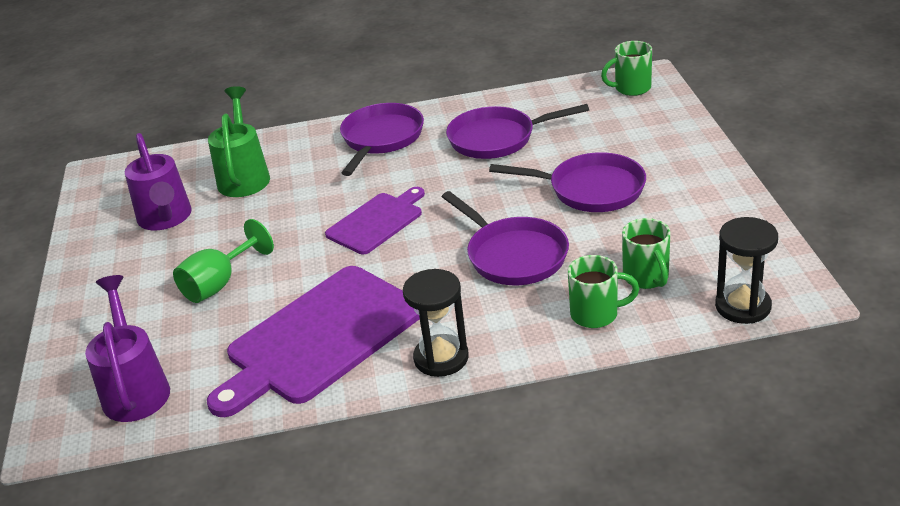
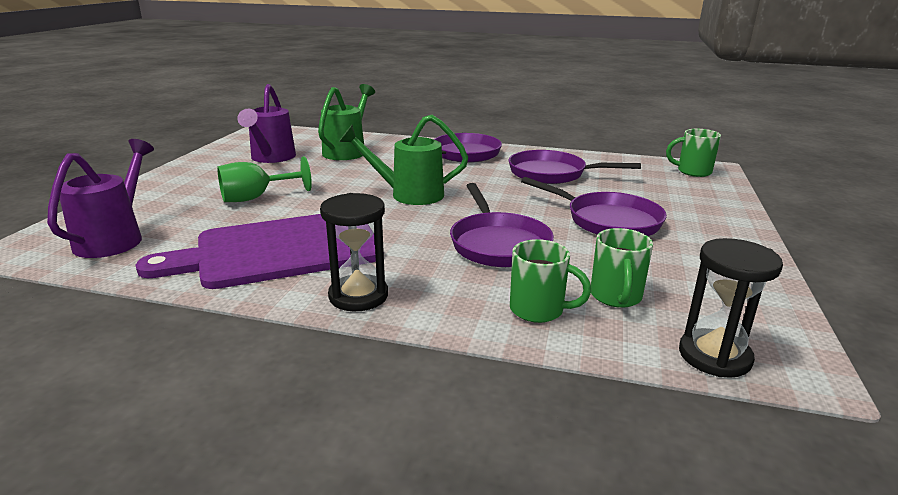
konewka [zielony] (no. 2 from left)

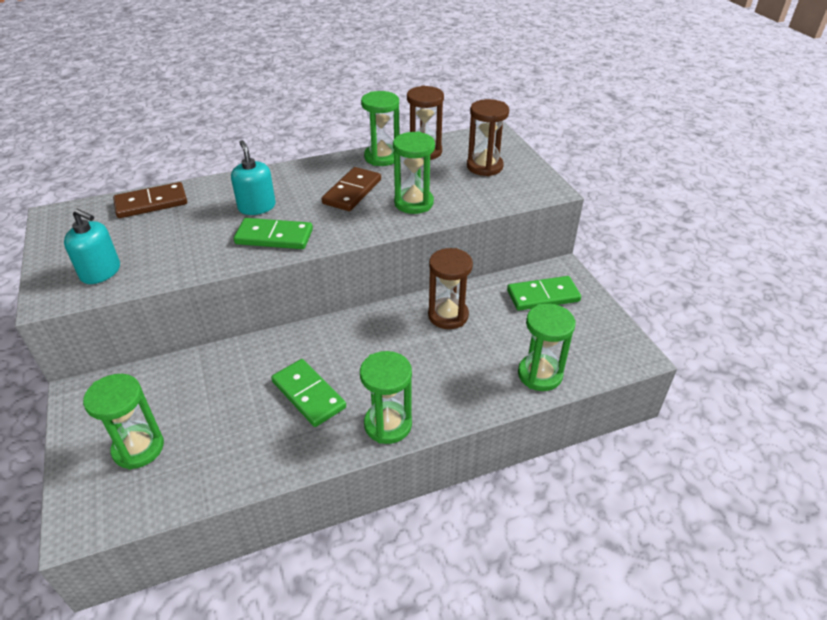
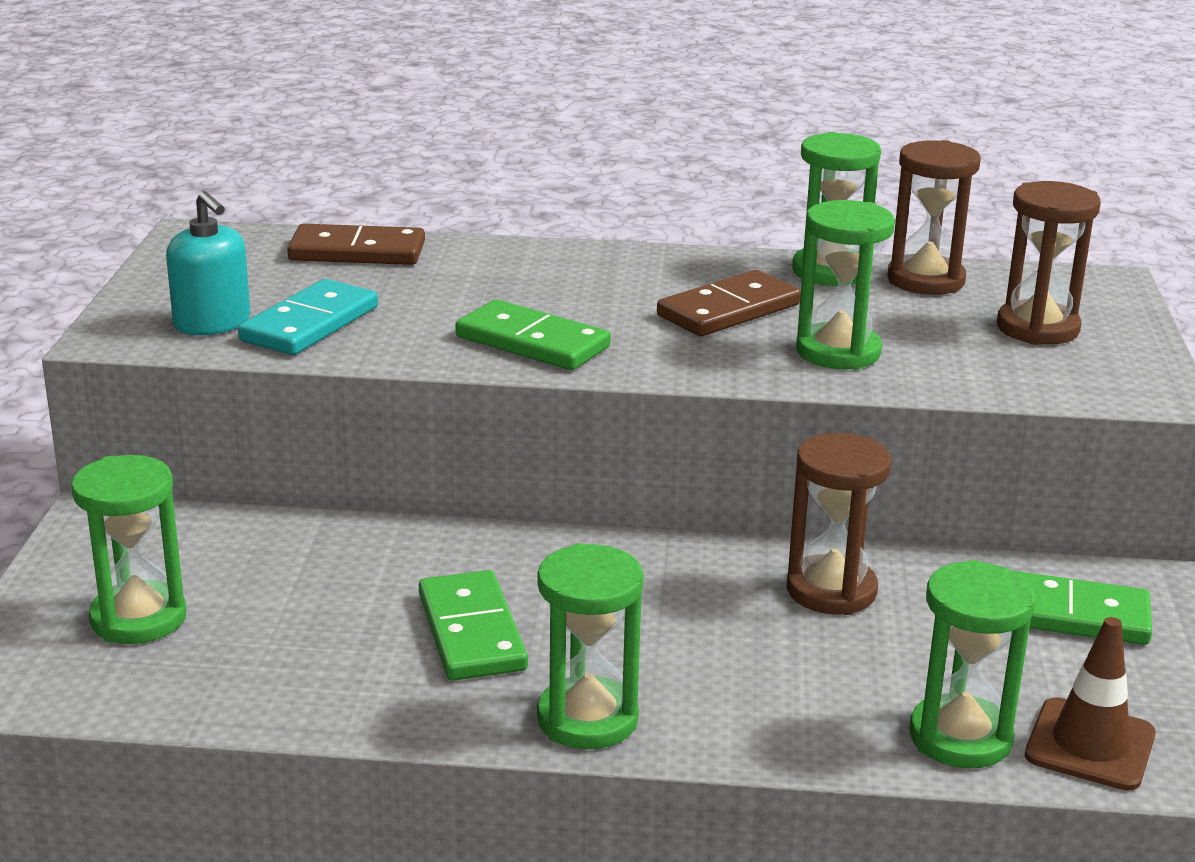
dozownik mydła [turkusowy] (no. 2 from left in the first image); kostka domina [turkusowy]; pachołek [brązowy]

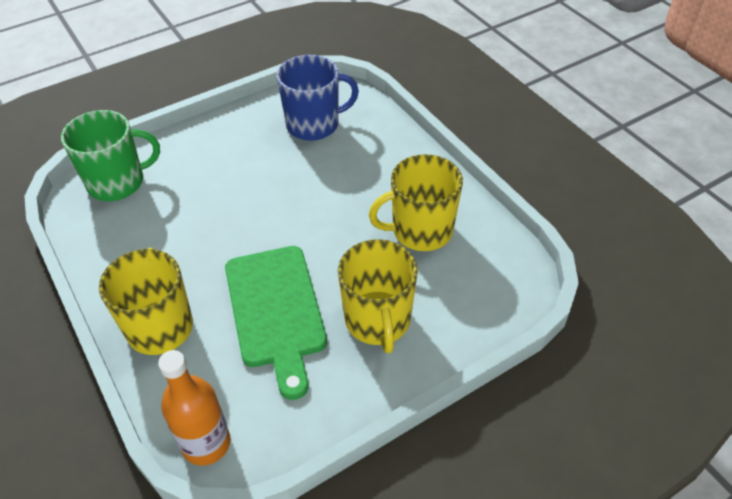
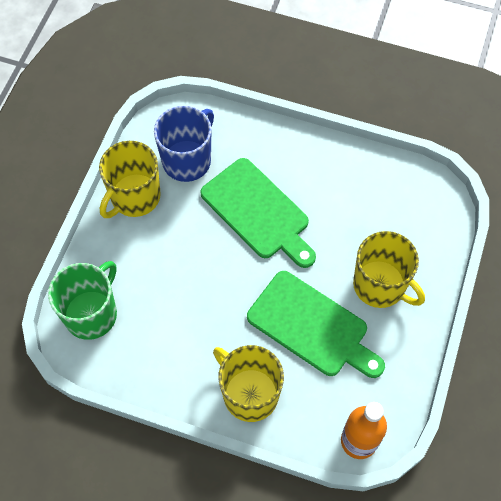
deska do krojenia [zielony] (no. 1 from left); kubek [żółty] (no. 1 from left)

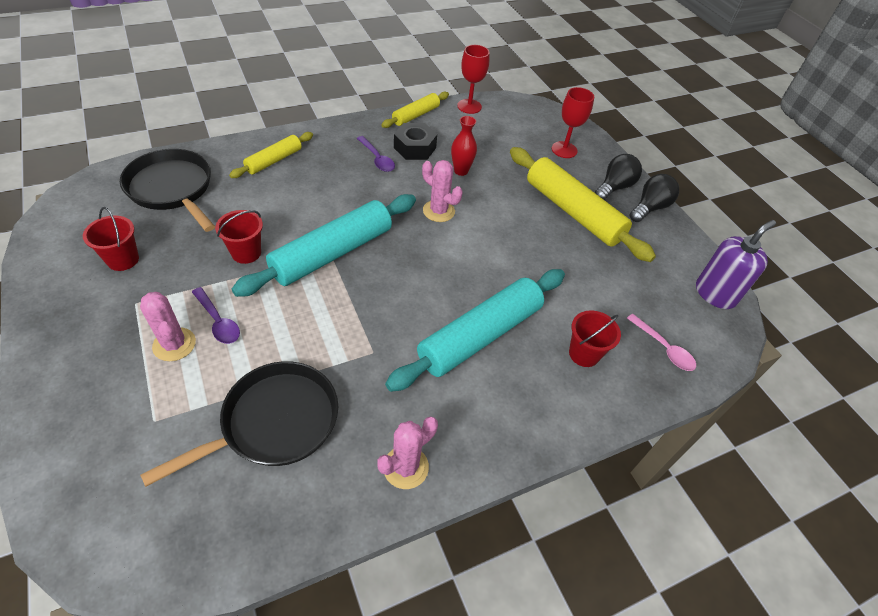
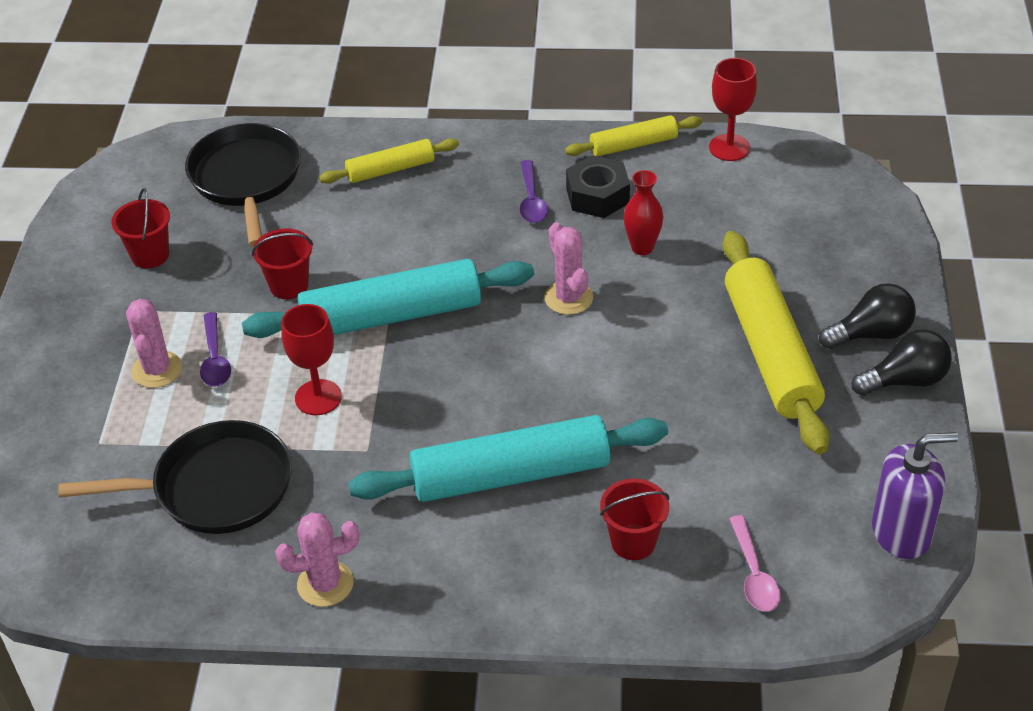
kielich [czerwony] (no. 1 from left)

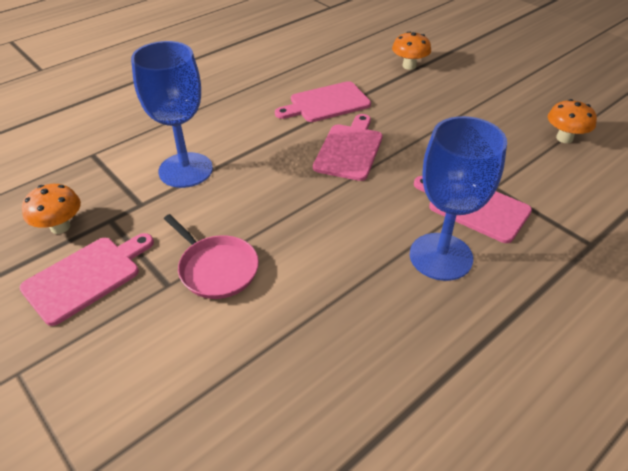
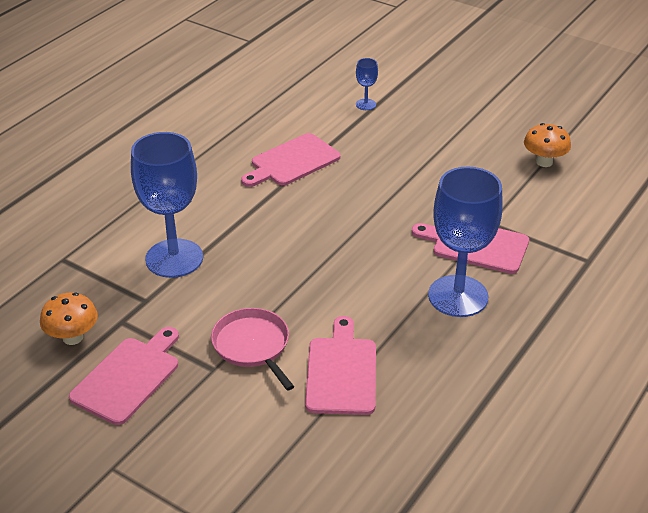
deska do krojenia [różowy] (no. 3 from left); kielich [niebieski] (no. 2 from left); patelnia [różowy]

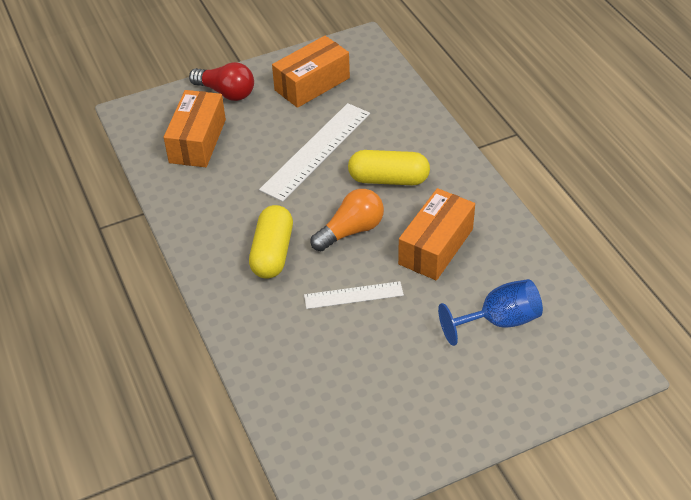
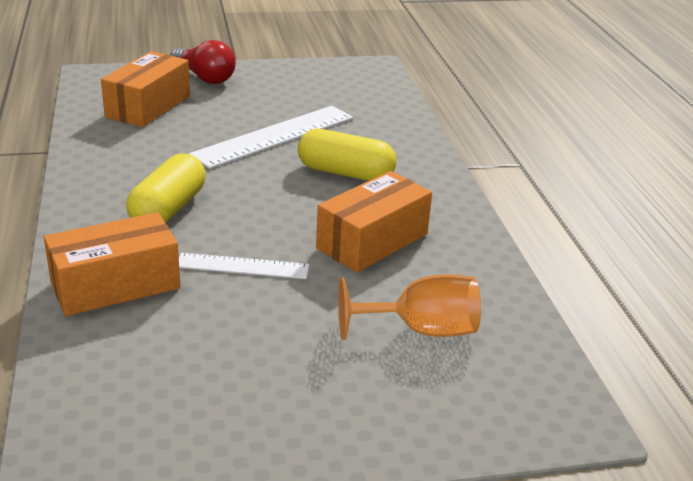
żarówka [pomarańczowy]; pudełko [pomarańczowy] (no. 1 from left); kielich [pomarańczowy]

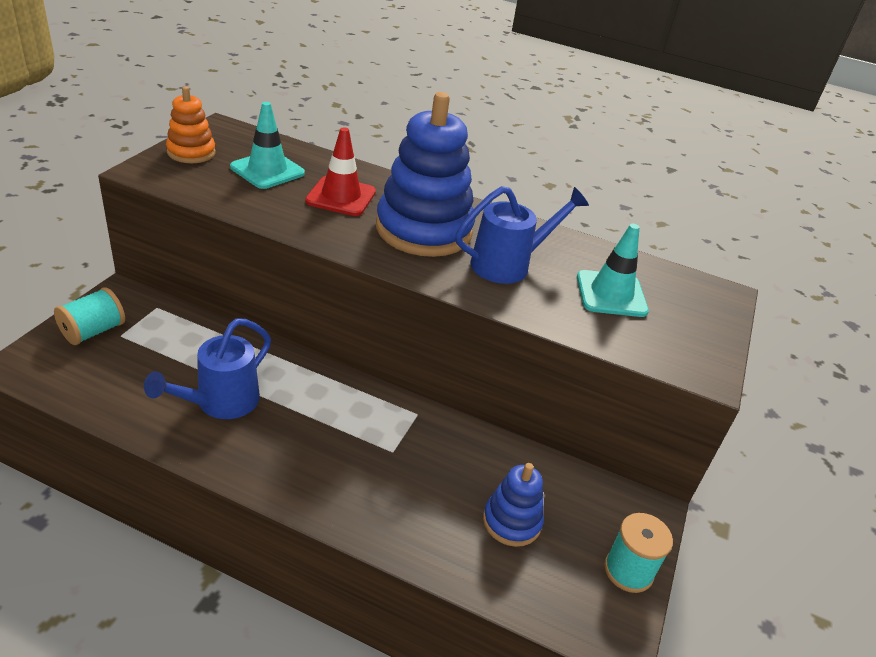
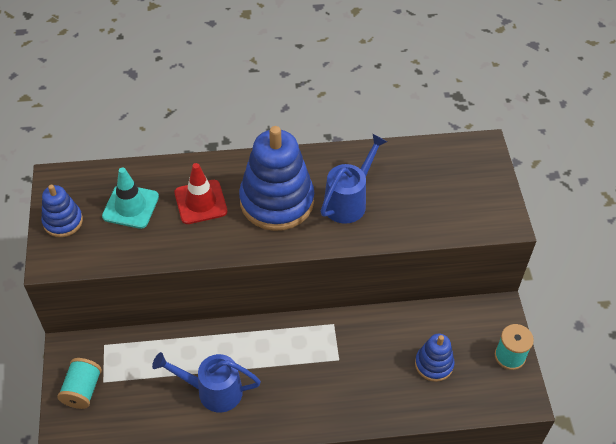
pachołek [turkusowy] (no. 2 from left in the first image); zabawka nakładanka [niebieski] (no. 1 from left); konewka [niebieski] (no. 1 from left)

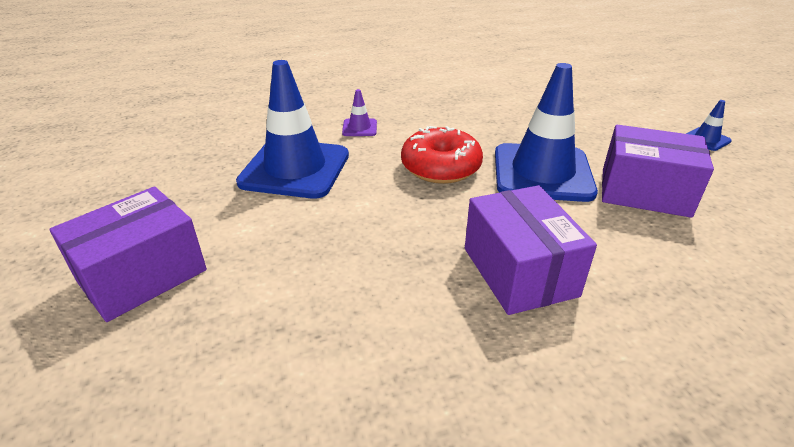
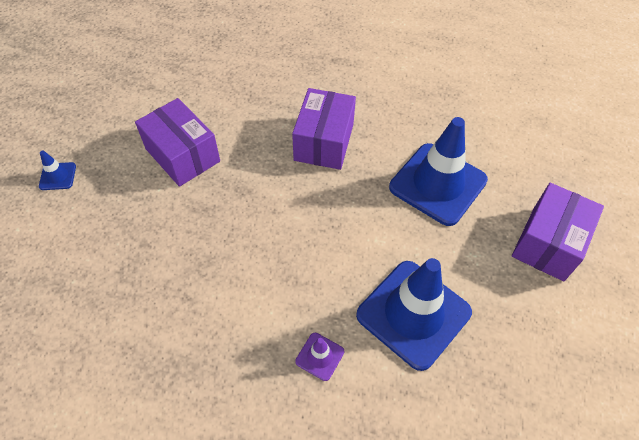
donut [czerwony]; pachołek [niebieski] (no. 3 from left); pudełko [fioletowy] (no. 3 from left)

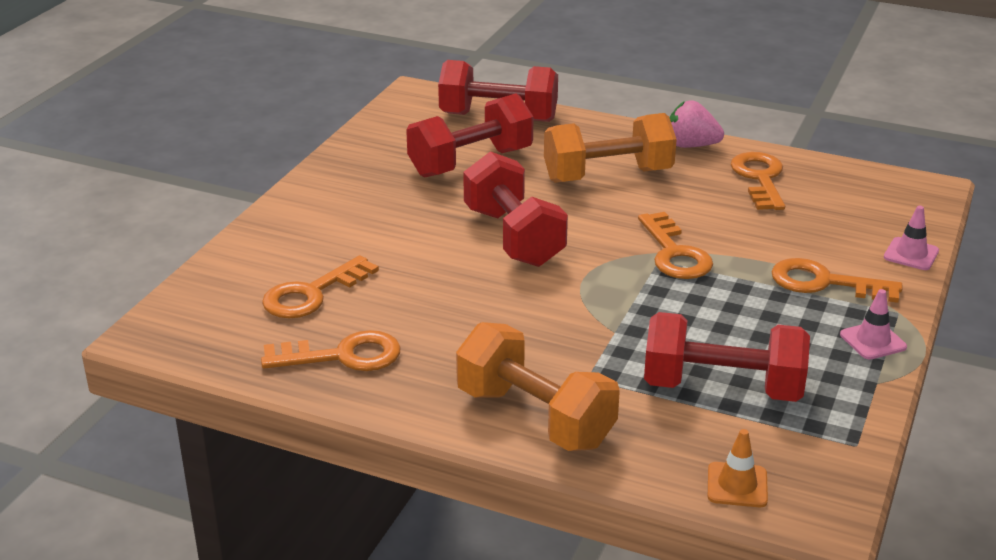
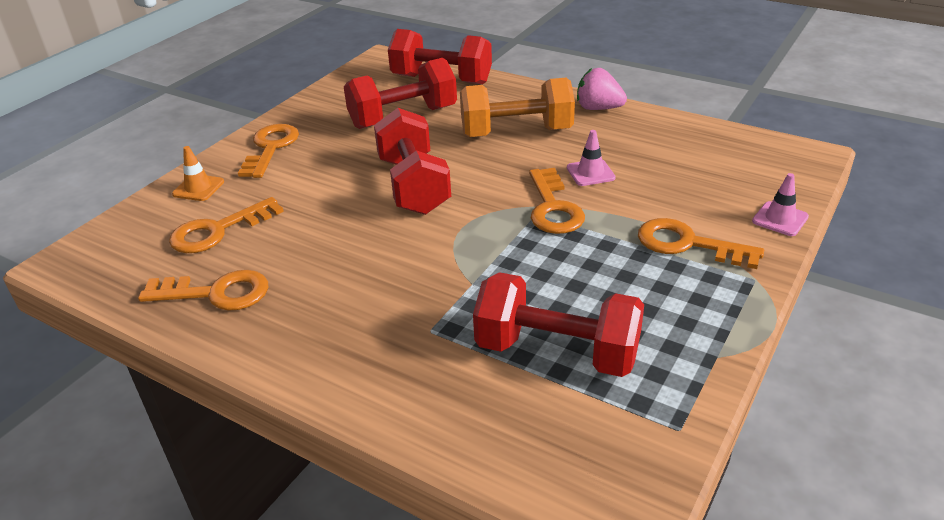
hantel [pomarańczowy] (no. 1 from left in the first image); pachołek [pomarańczowy]; klucz [pomarańczowy] (no. 3 from left); pachołek [różowy] (no. 1 from left)

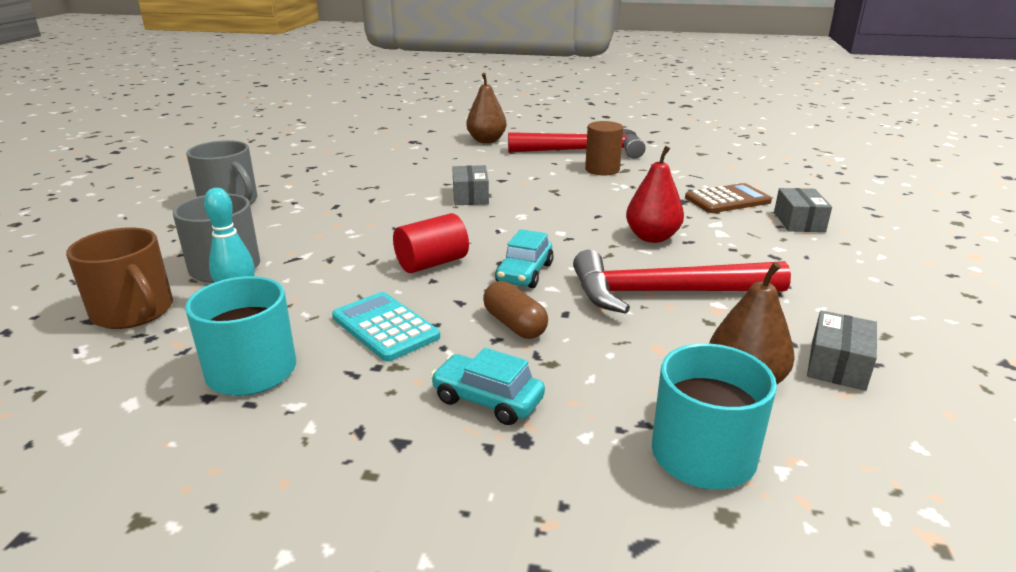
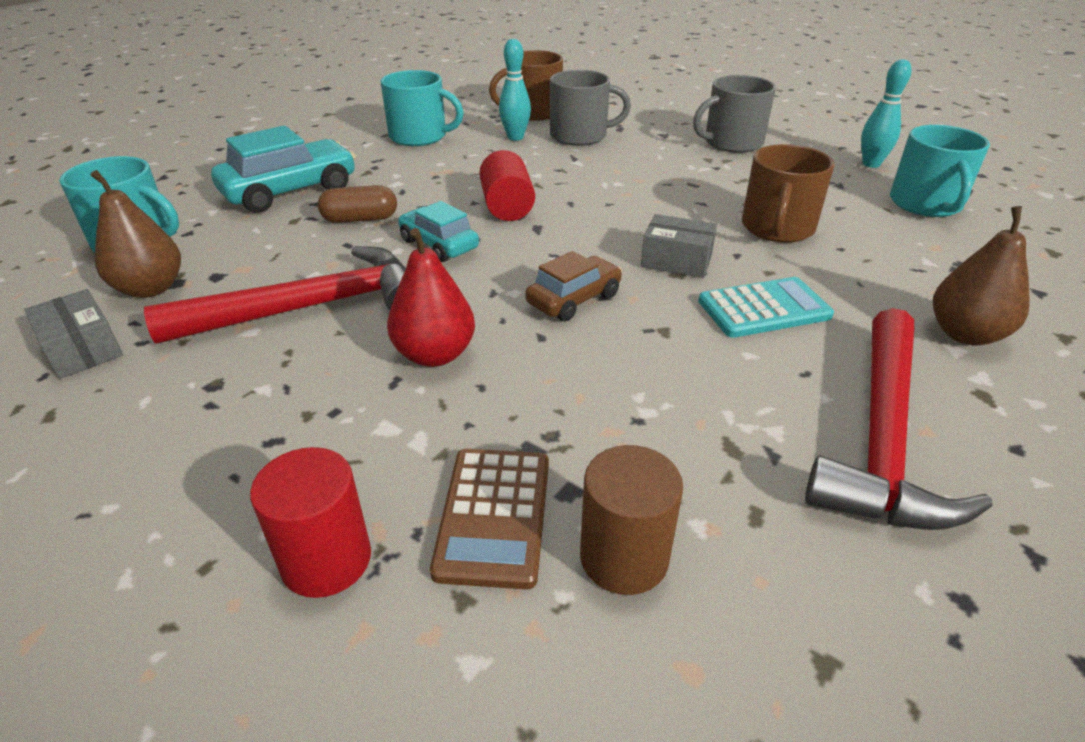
samochód [brązowy]; kubek [brązowy] (no. 2 from left); kręgiel [turkusowy] (no. 2 from left); kubek [turkusowy] (no. 3 from left); kalkulator [turkusowy]; walec [brązowy]; walec [czerwony] (no. 1 from left); młotek [czerwony] (no. 1 from left); samochód [turkusowy] (no. 1 from left)

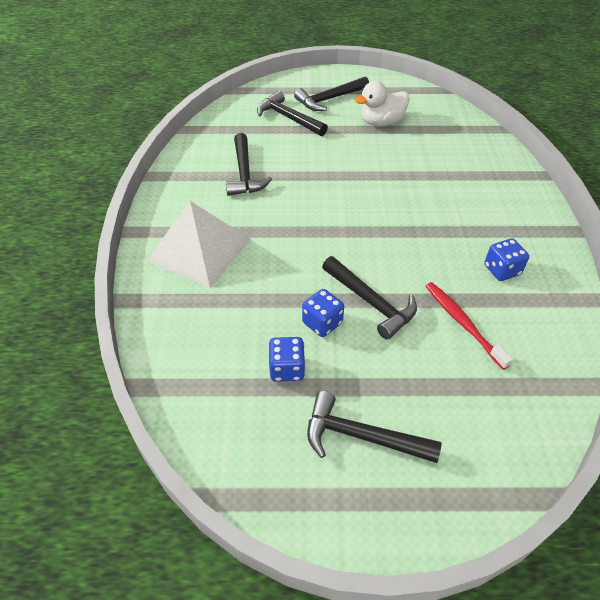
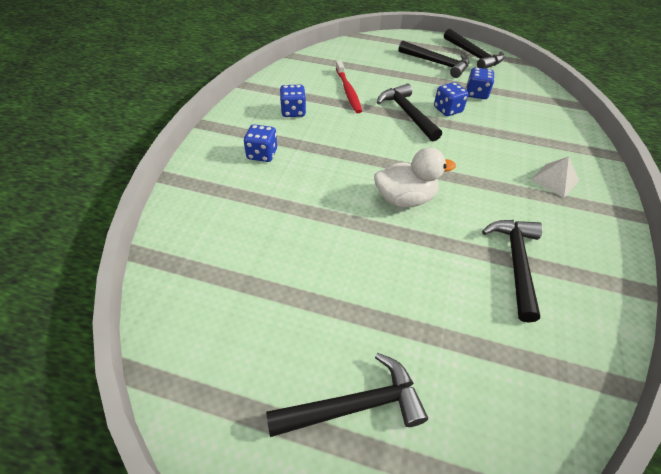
kostka do gry [niebieski] (no. 1 from left); młotek [czarny] (no. 4 from left); kaczka [biały]; piramida [biały]

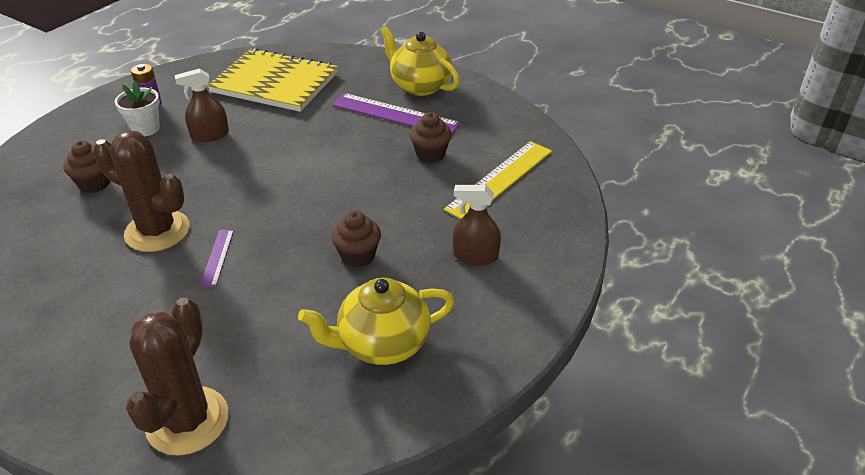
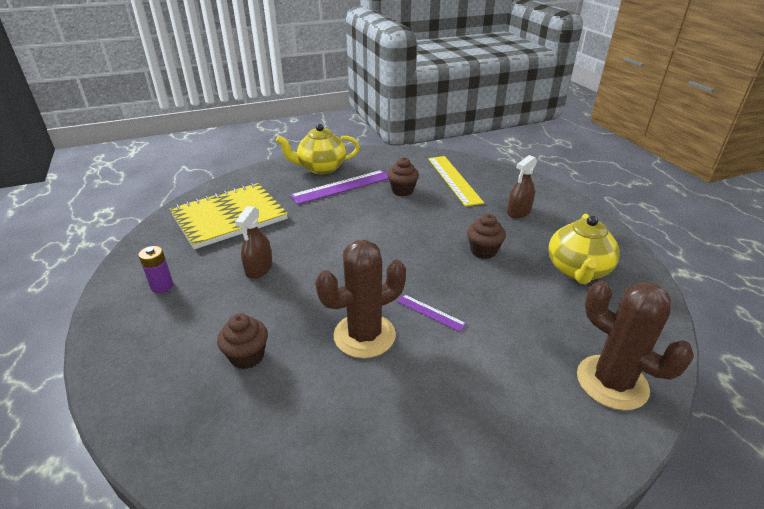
doniczka [biały]

